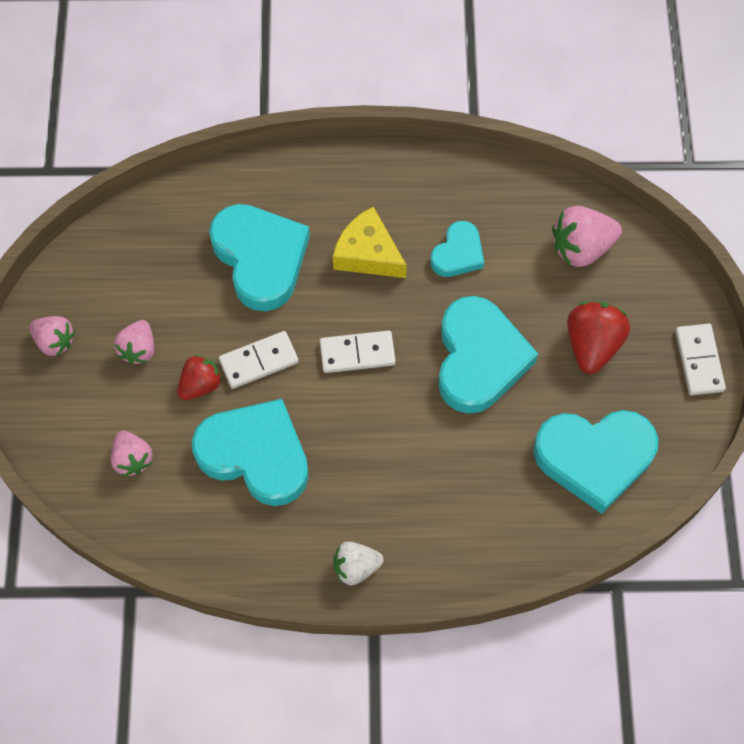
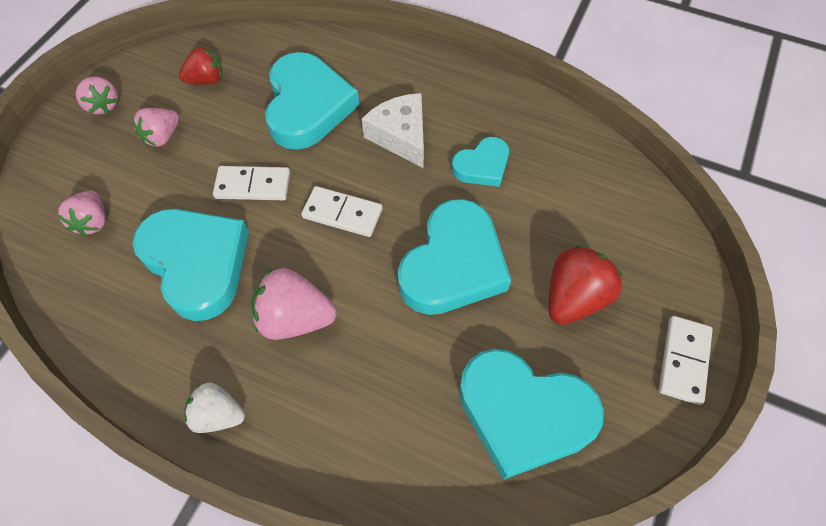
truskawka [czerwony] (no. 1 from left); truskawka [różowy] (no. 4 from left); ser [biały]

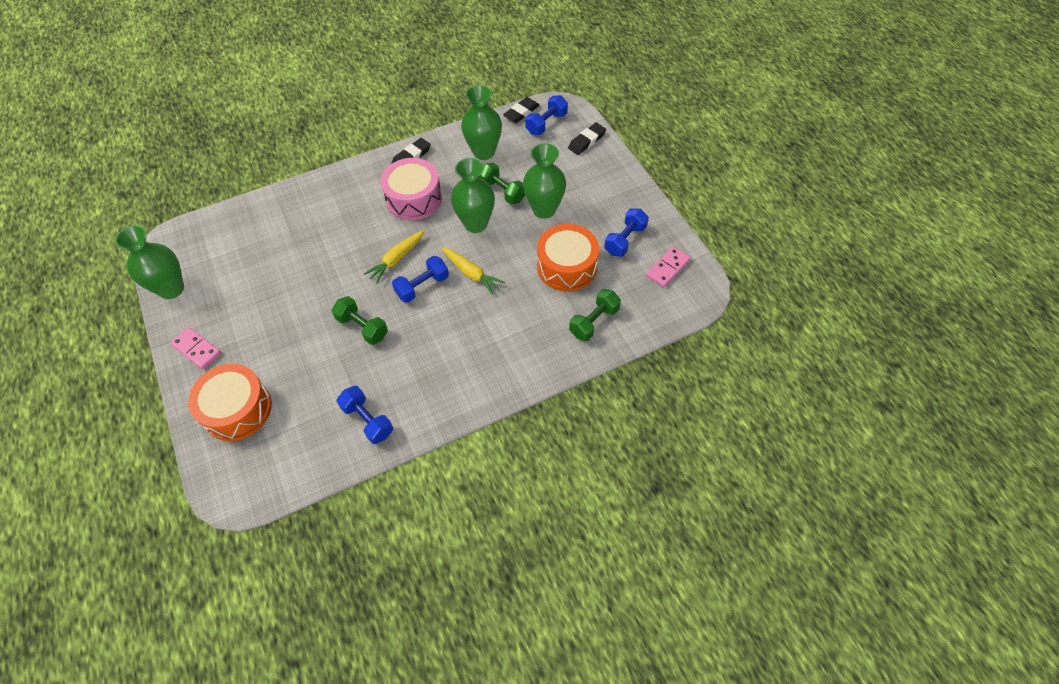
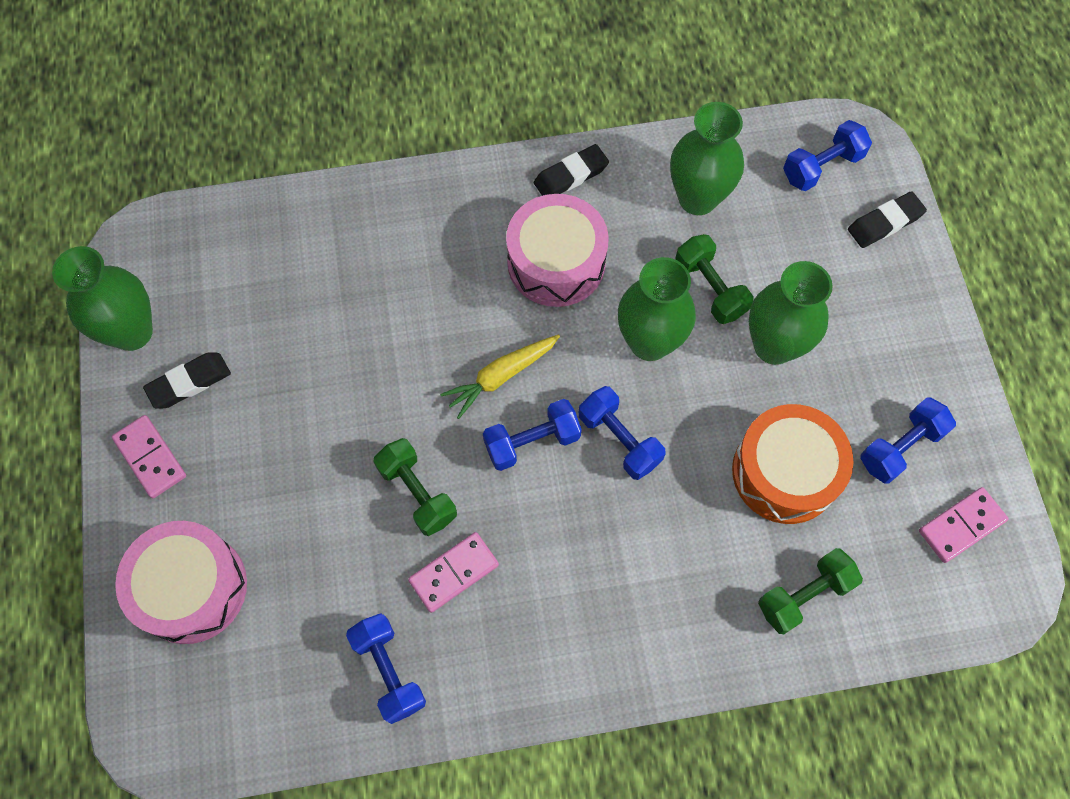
kostka domina [różowy] (no. 2 from left); gumka do mazania [czarny] (no. 1 from left); hantel [niebieski] (no. 3 from left); bęben [różowy] (no. 1 from left)

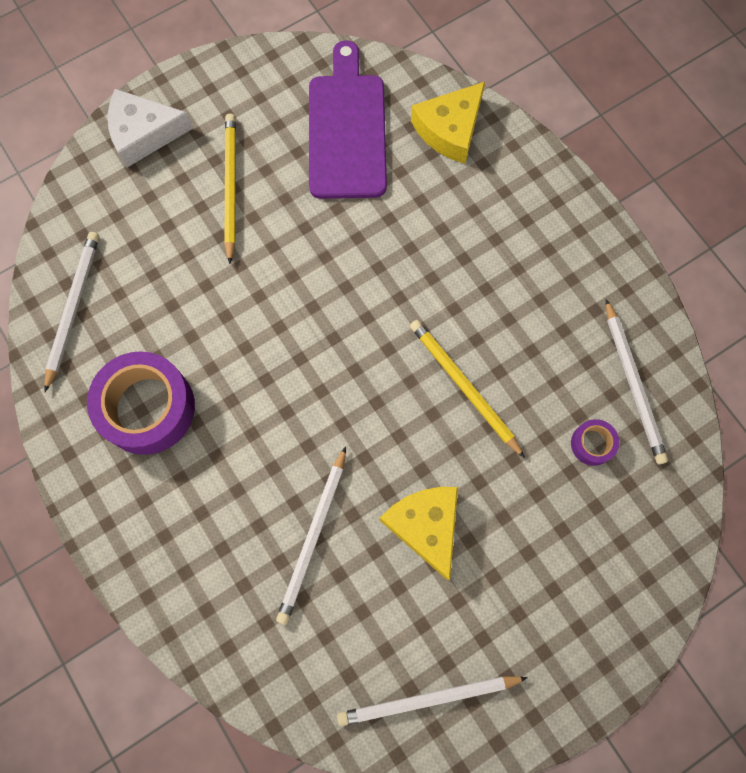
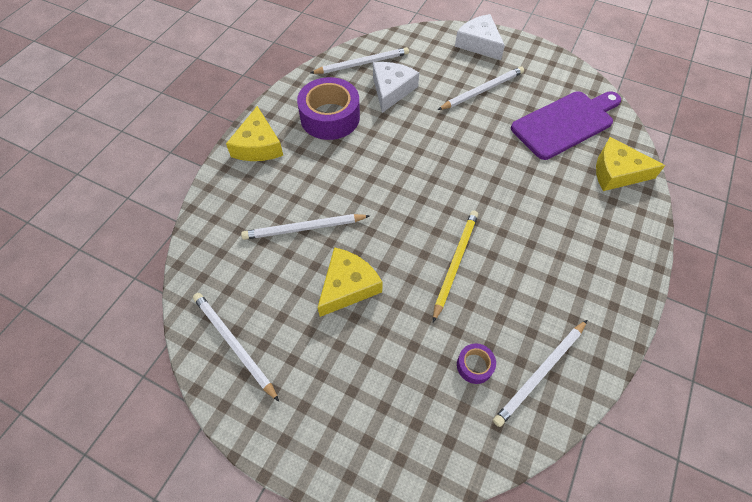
ser [żółty] (no. 1 from left); ser [biały] (no. 1 from left); ołówek [biały] (no. 4 from left)

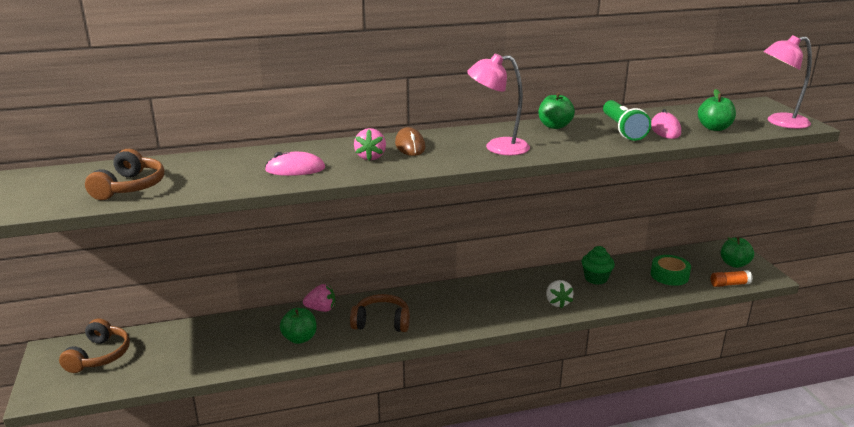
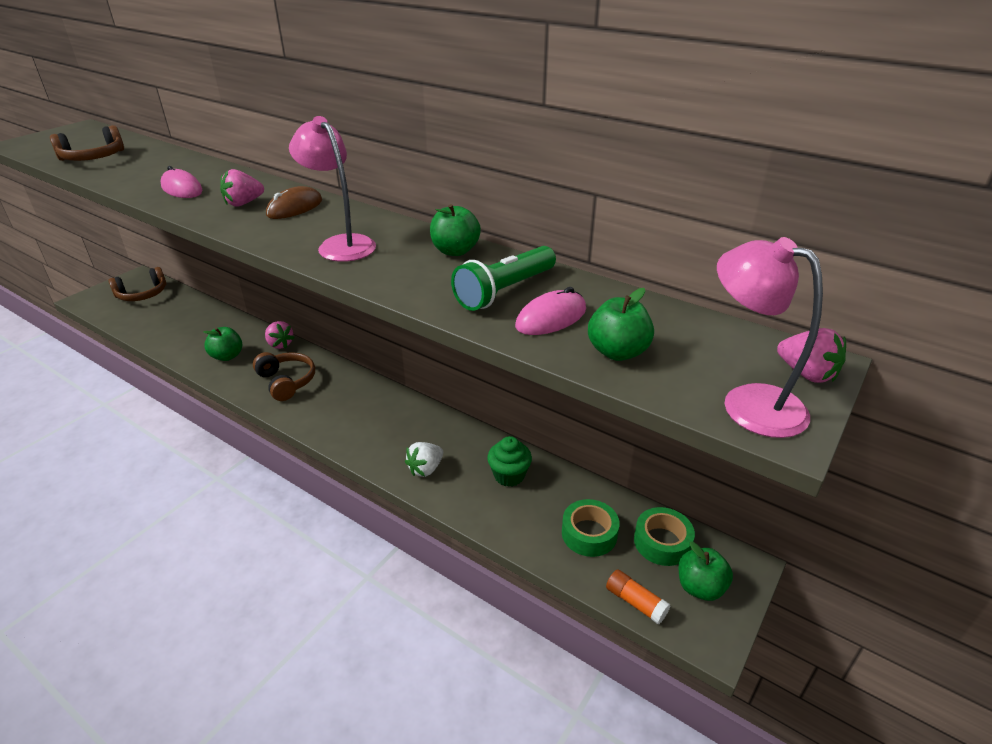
taśma klejąca [zielony] (no. 2 from left); truskawka [różowy] (no. 3 from left)

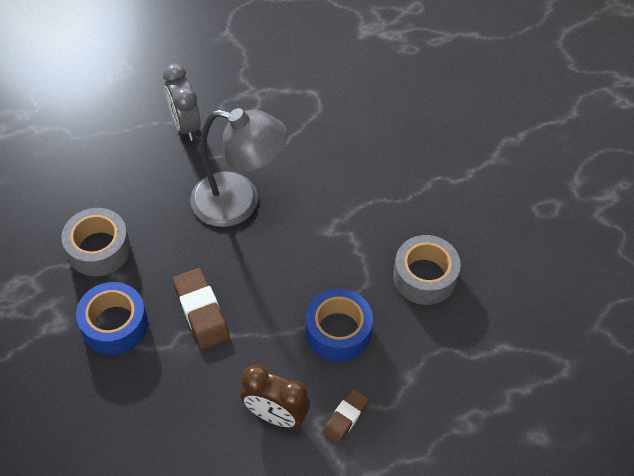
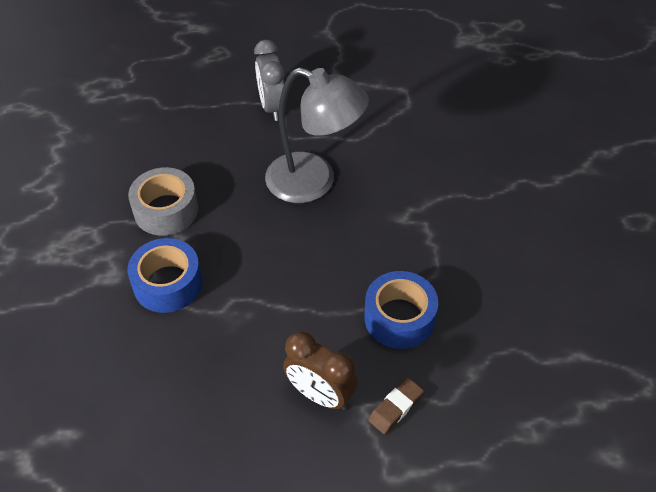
gumka do mazania [brązowy] (no. 1 from left in the first image); taśma klejąca [szary] (no. 2 from left in the first image)

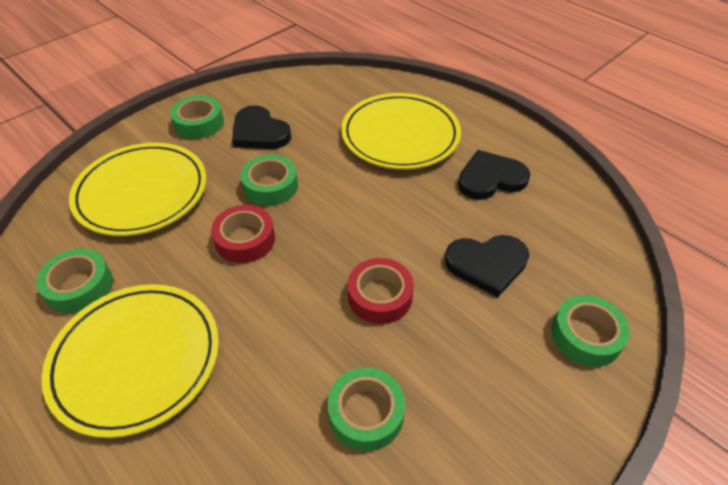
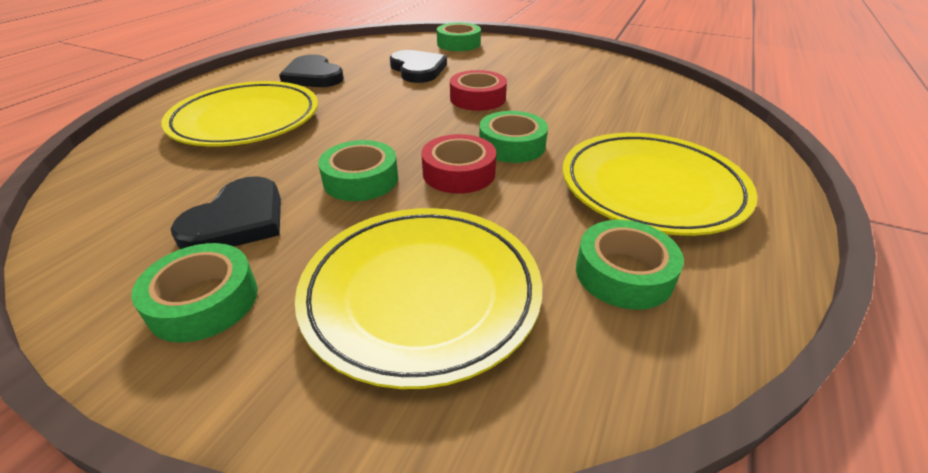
taśma klejąca [zielony] (no. 4 from left)

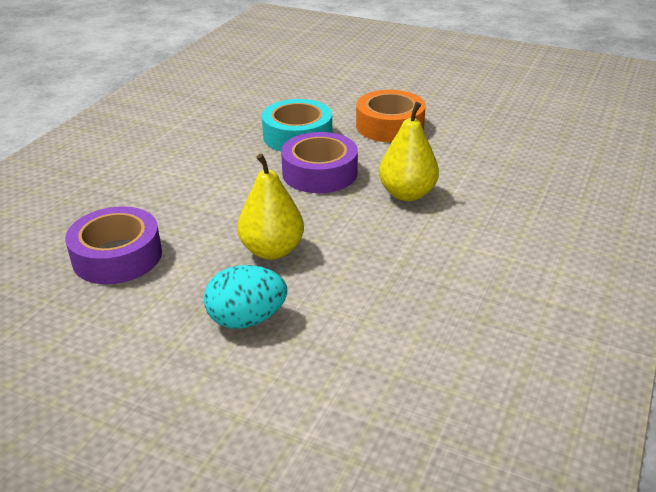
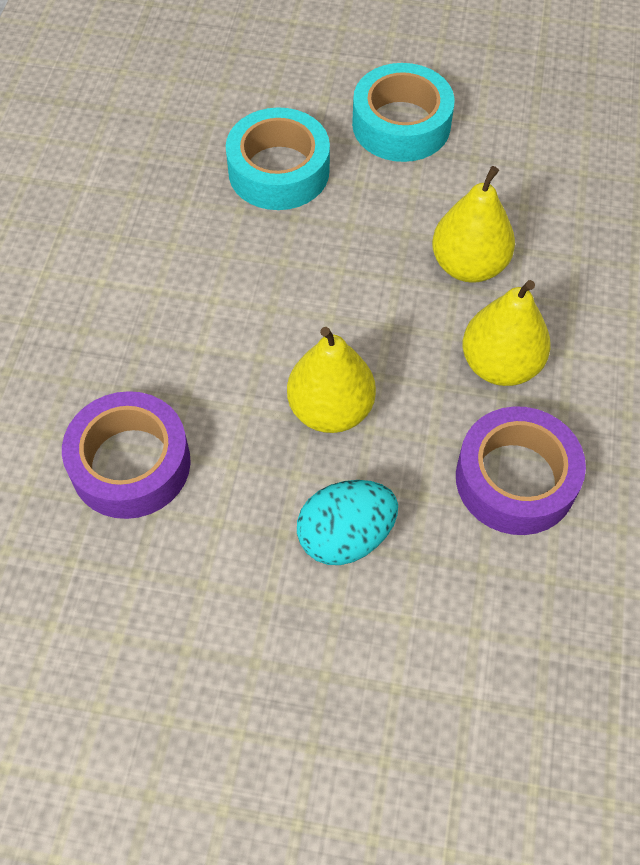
gruszka [żółty] (no. 3 from left); taśma klejąca [fioletowy] (no. 2 from left); taśma klejąca [turkusowy] (no. 2 from left)

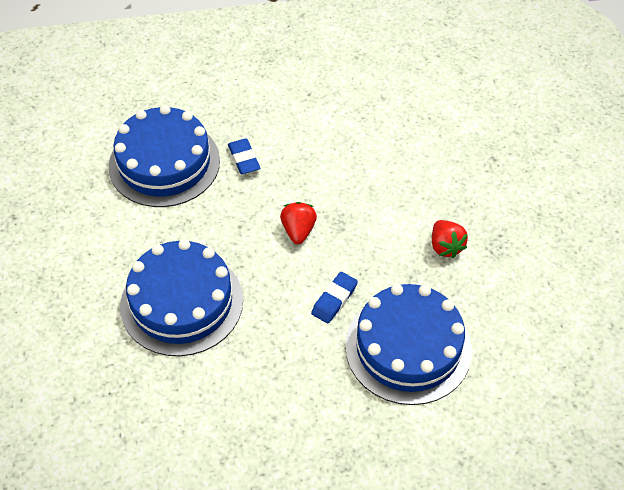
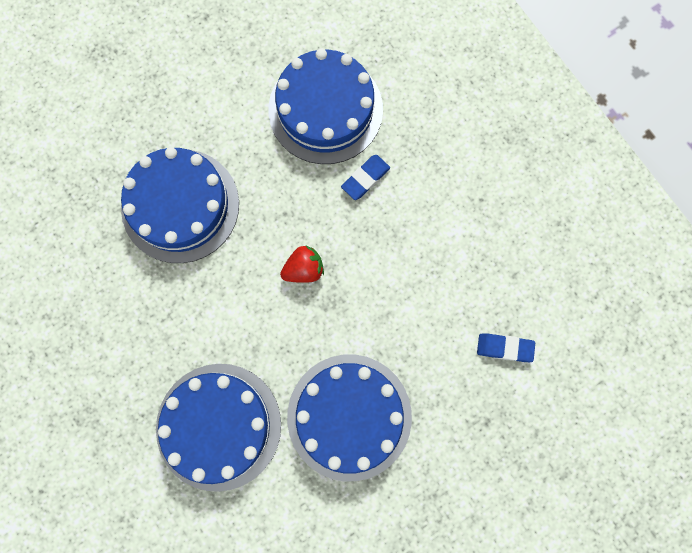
gumka do mazania [niebieski] (no. 2 from left); tort [niebieski] (no. 4 from left)

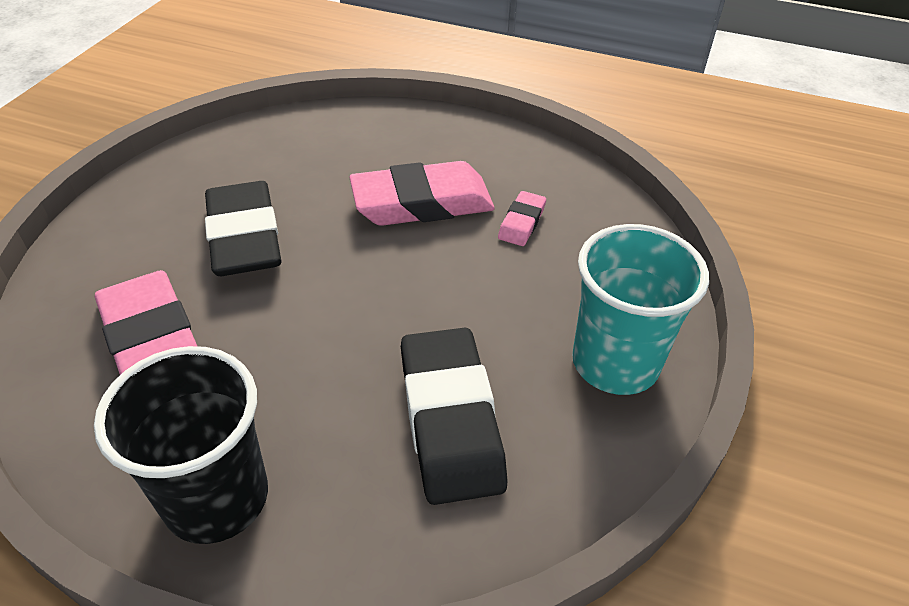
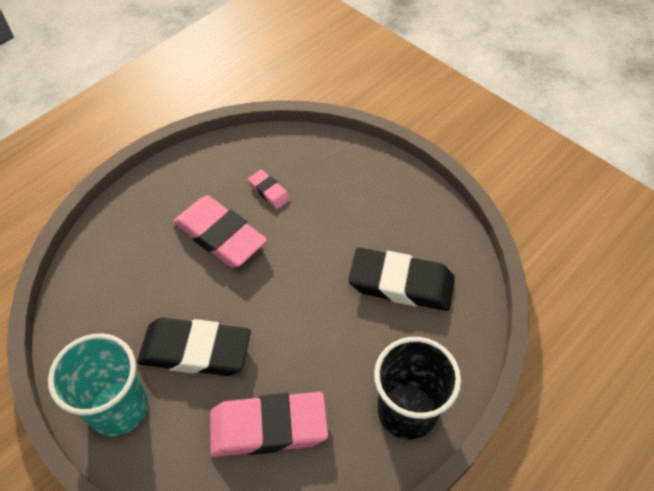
szklanka [turkusowy]; gumka do mazania [różowy] (no. 1 from left)

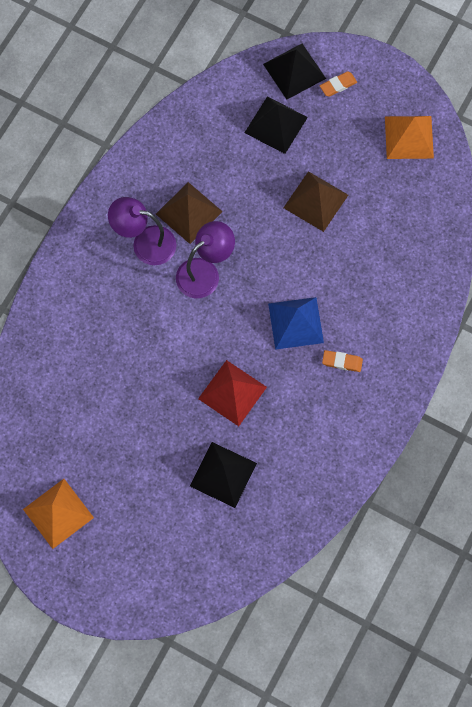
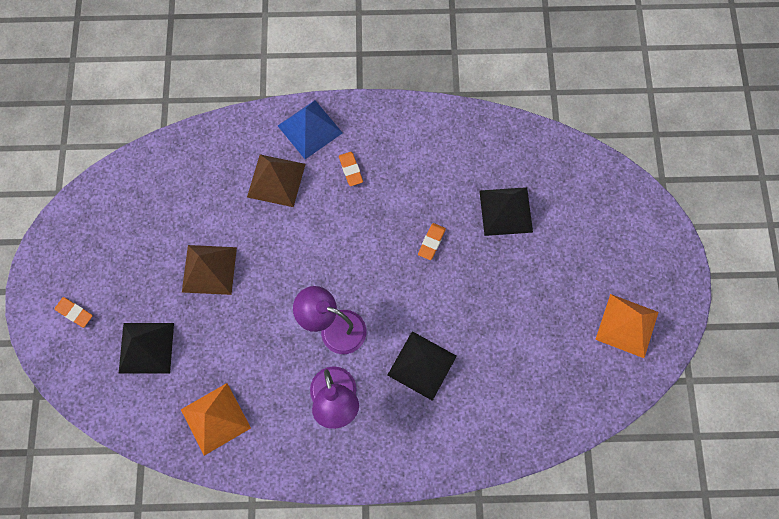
piramida [brązowy] (no. 2 from left); piramida [czarny] (no. 2 from left); piramida [niebieski]; piramida [pomarańczowy] (no. 1 from left); gumka do mazania [pomarańczowy] (no. 3 from left)

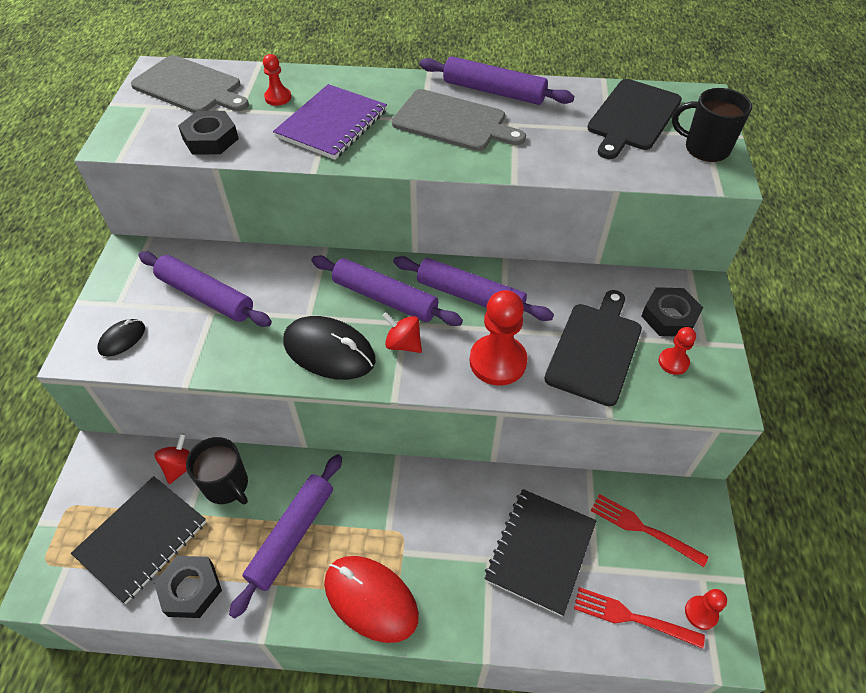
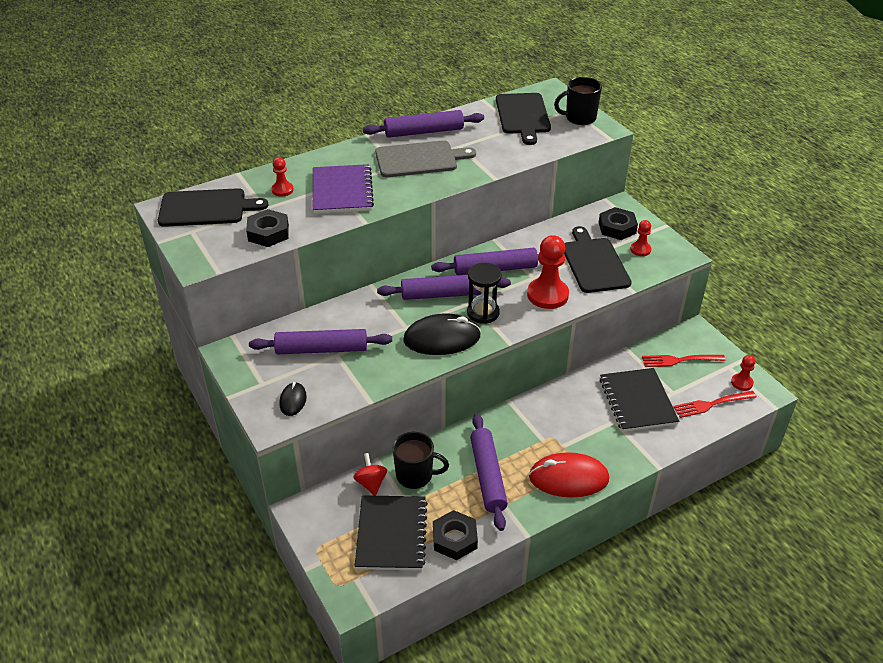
klepsydra [czarny]; deska do krojenia [czarny] (no. 1 from left)

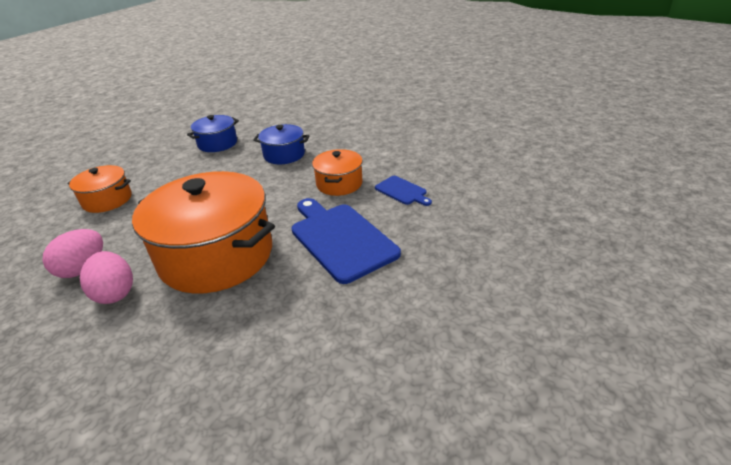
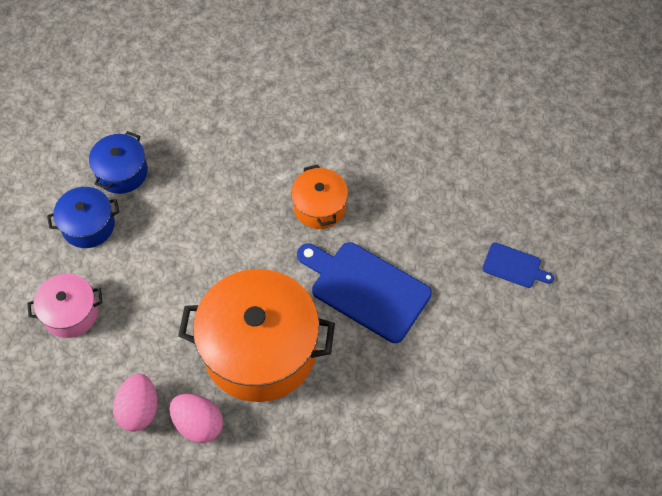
garnek [niebieski] (no. 1 from left); deska do krojenia [niebieski] (no. 2 from left); garnek [różowy]

